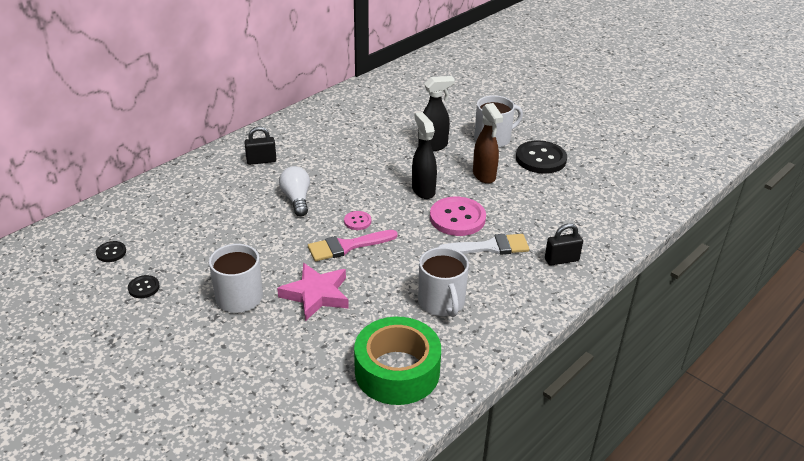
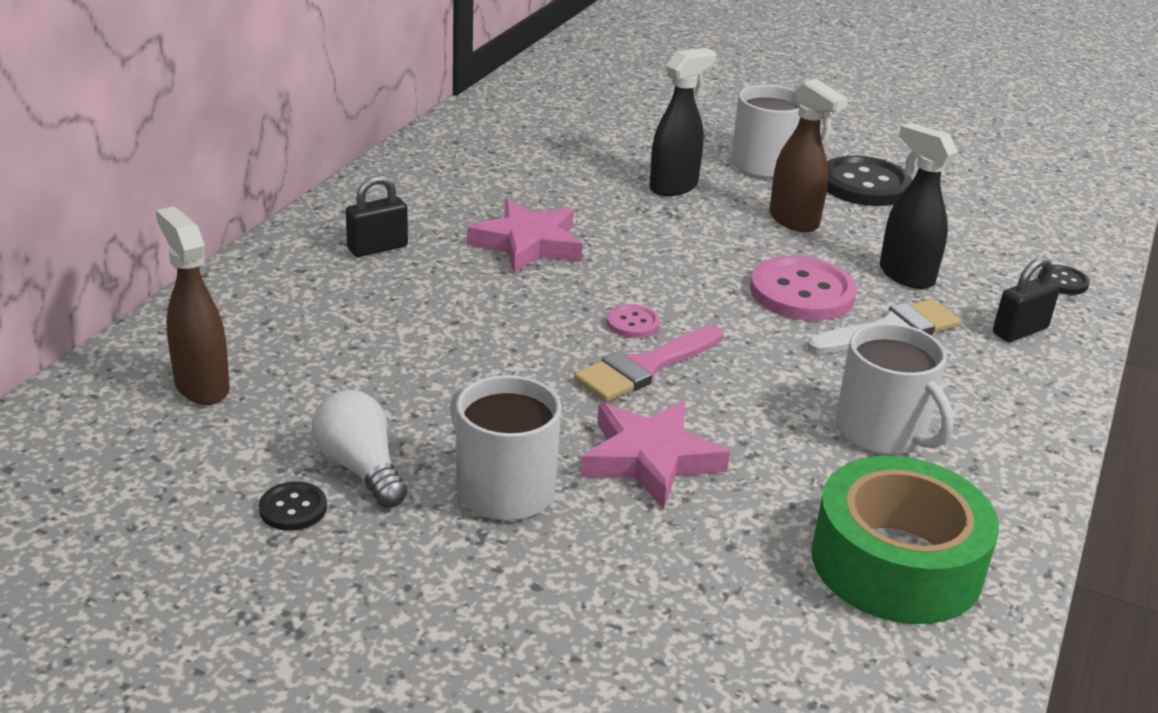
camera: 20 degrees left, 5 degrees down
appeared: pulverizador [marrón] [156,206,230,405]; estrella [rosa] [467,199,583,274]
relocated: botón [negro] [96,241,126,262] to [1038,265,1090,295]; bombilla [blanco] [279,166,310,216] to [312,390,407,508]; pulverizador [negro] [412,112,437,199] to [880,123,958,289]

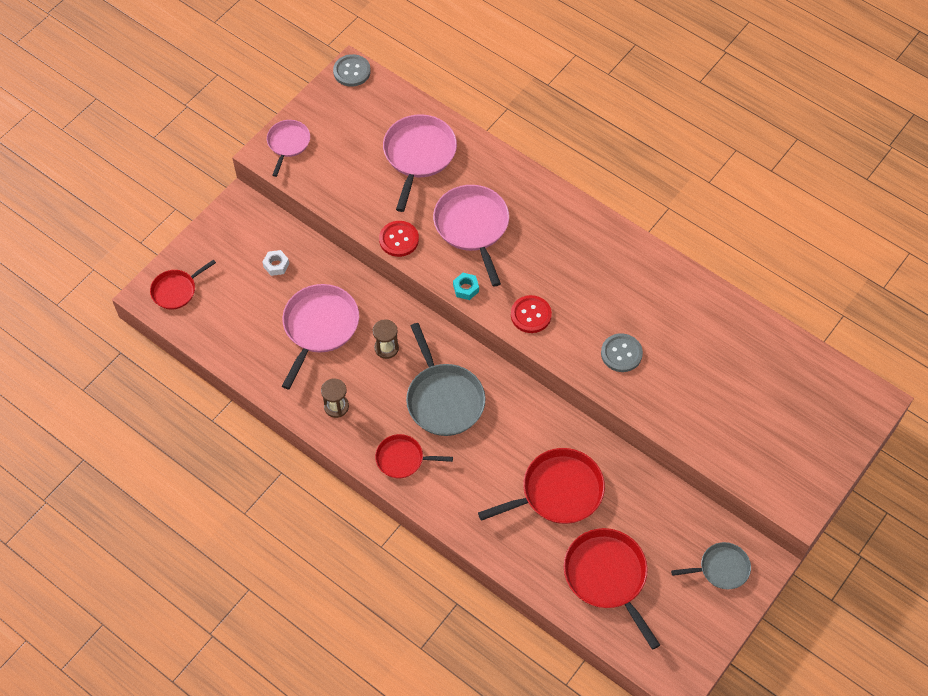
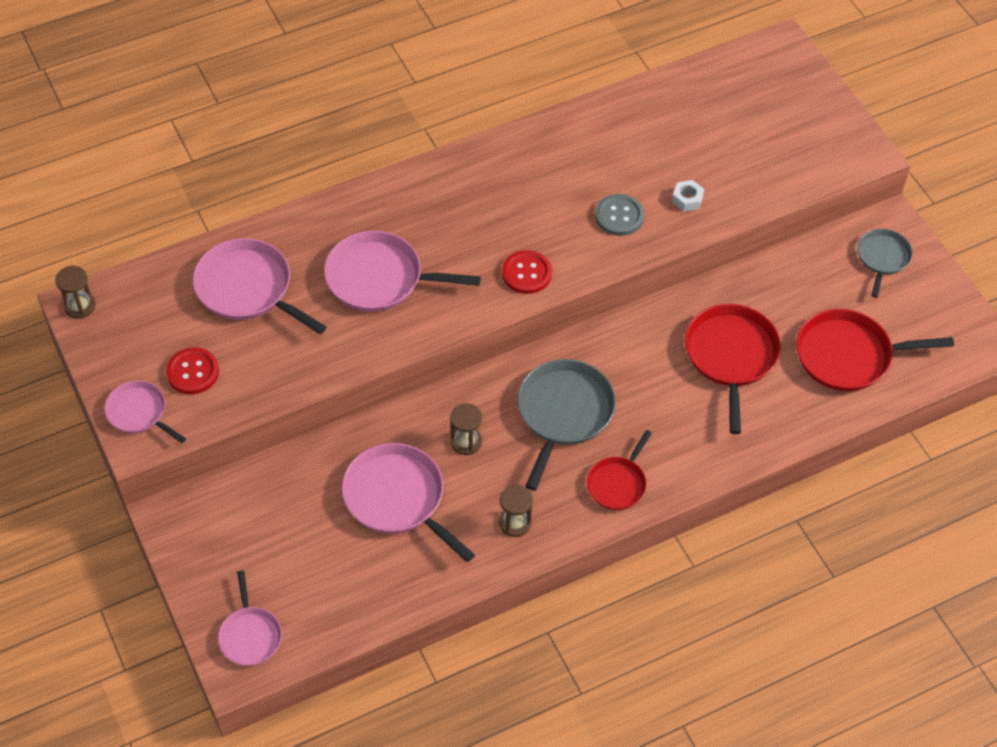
camera: 65 degrees left, 5 degrees down
missing: tuerca [turquesa] [453,273,479,300]
relocated: tuerca [blanco] [262,250,289,276] to [672,180,704,212]; botón [rojo] [379,221,419,257] to [166,348,219,394]
exchanged: botón [gris] [333,54,371,87] to reloj de arena [marrón] [55,266,96,319]
colour: sartén [rojo] [150,259,216,310] to sartén [rosa] [218,571,282,666]
spun: sartén [gris] [406,323,486,436] = [518,359,616,490] 75 degrees counterclockwise

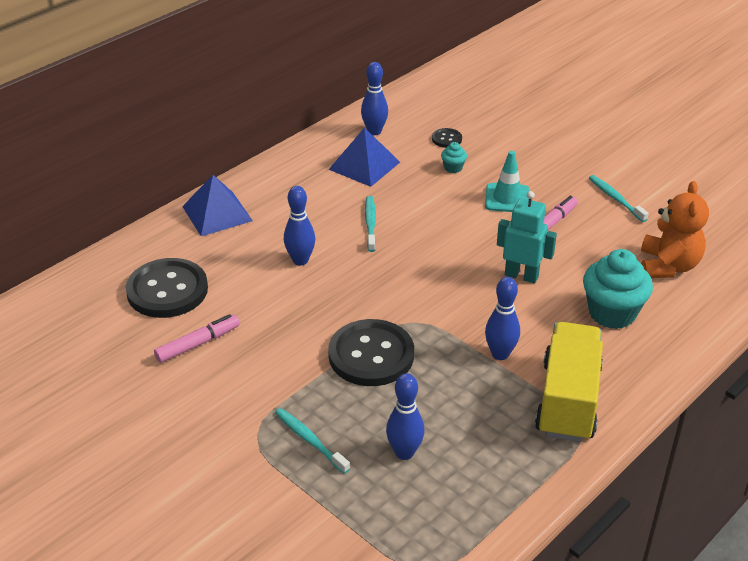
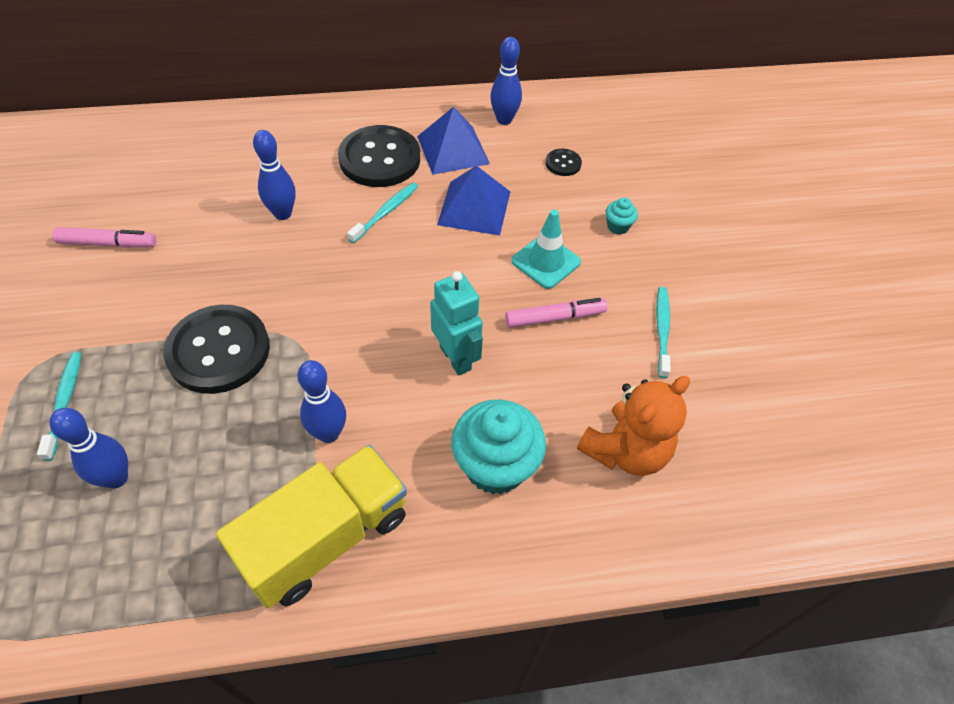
camera: 35 degrees right, 15 degrees up
relocated: botón [negro] [126,258,208,318] to [338,125,420,187]; pirámide [azul] [182,175,253,236] to [437,166,510,236]; magdalena [turquesa] [441,142,467,173] to [606,197,638,234]

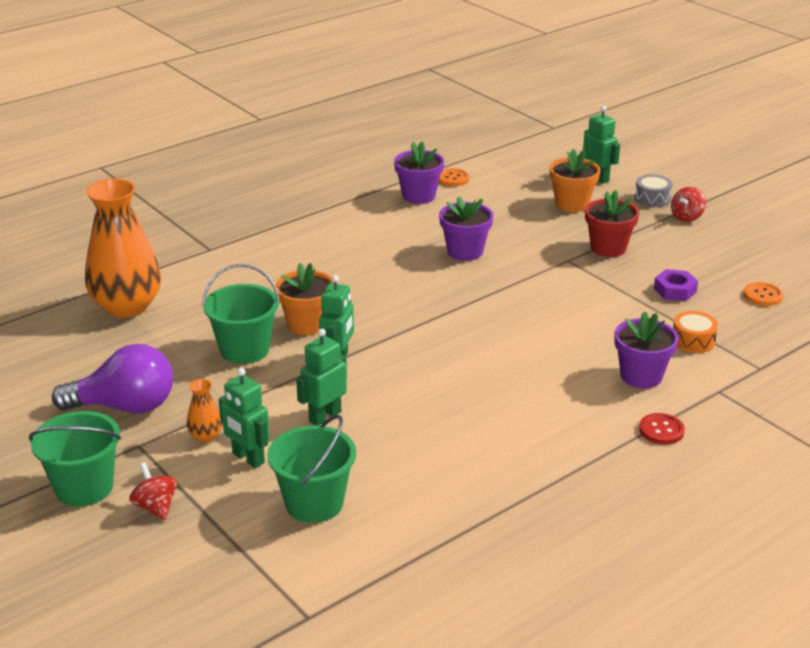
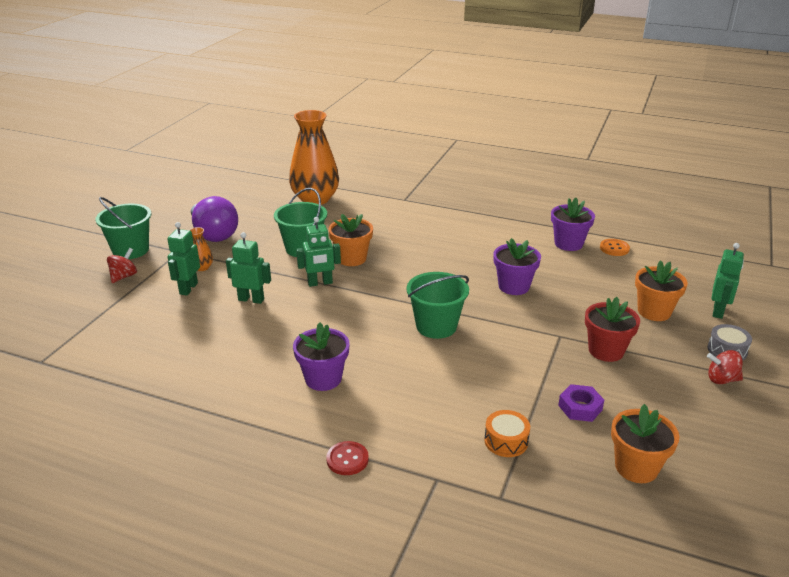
camera: 60 degrees right, 0 degrees up
relocated: balde [verde] [267,415,356,523] to [407,272,469,339]; maceta [morado] [614,311,678,388] to [293,322,350,391]
exchanged: botón [naranja] [744,282,783,306] to maceta [naranja] [611,404,680,483]

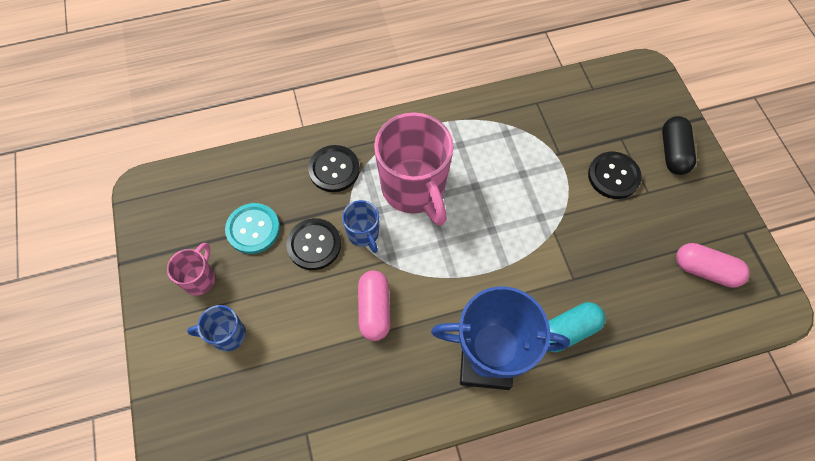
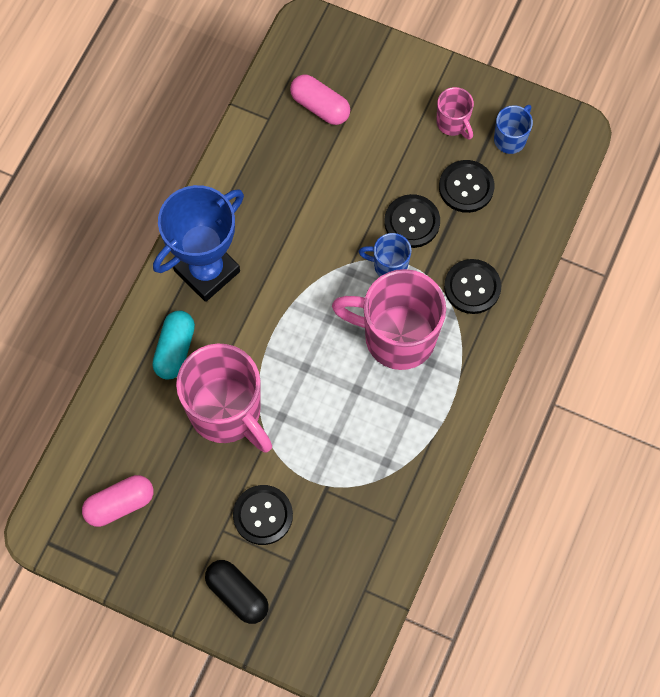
camera: 130 degrees right, 5 degrees up
appeared: taza [rosa] [176,344,272,453]
relocated: taza [azul] [187,305,246,352] to [494,105,533,154]; cápsula [rosa] [358,270,390,341] to [290,74,350,125]
colour: botón [turquesa] [225,203,280,254] to botón [negro] [439,160,494,213]

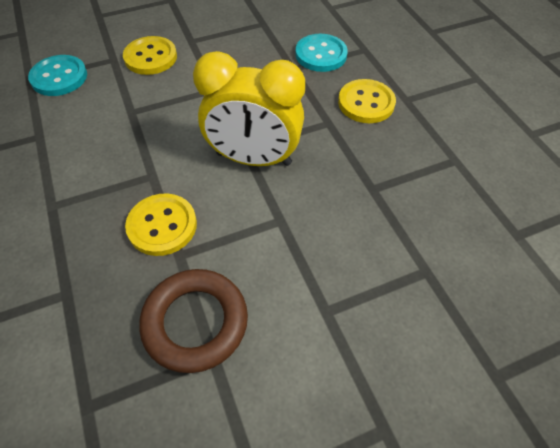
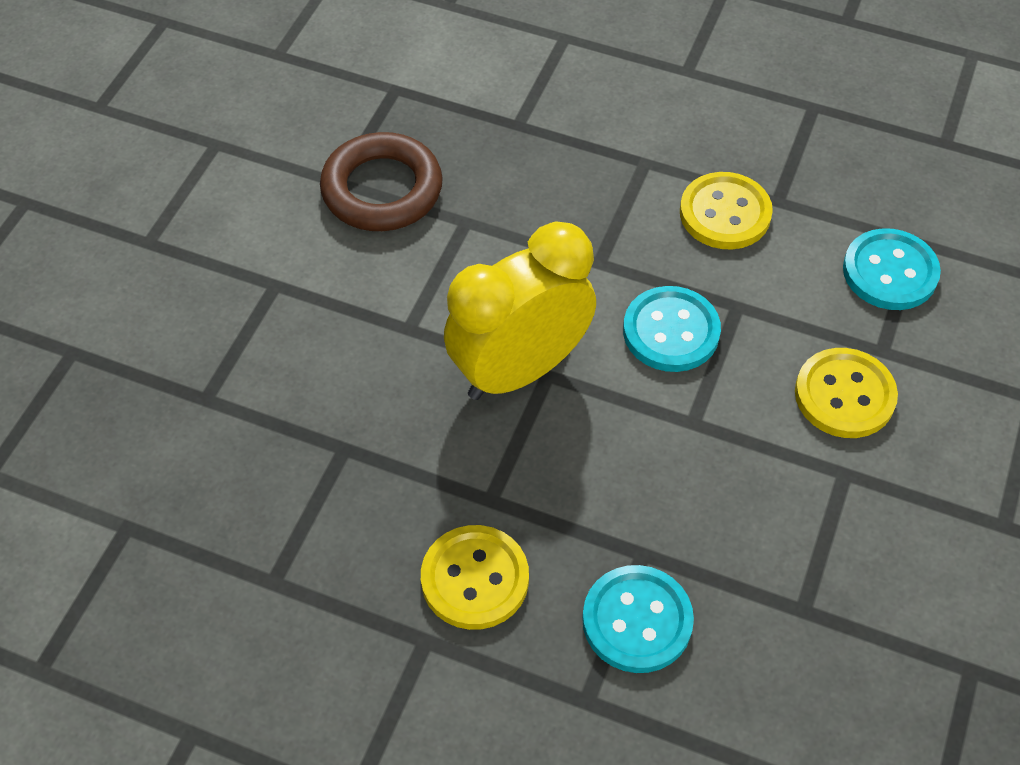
camera: 135 degrees right, 0 degrees up
appeared: botón [turquesa] [623,286,721,372]
relocated: botón [amarillo] [125,193,197,256] to [680,172,773,249]

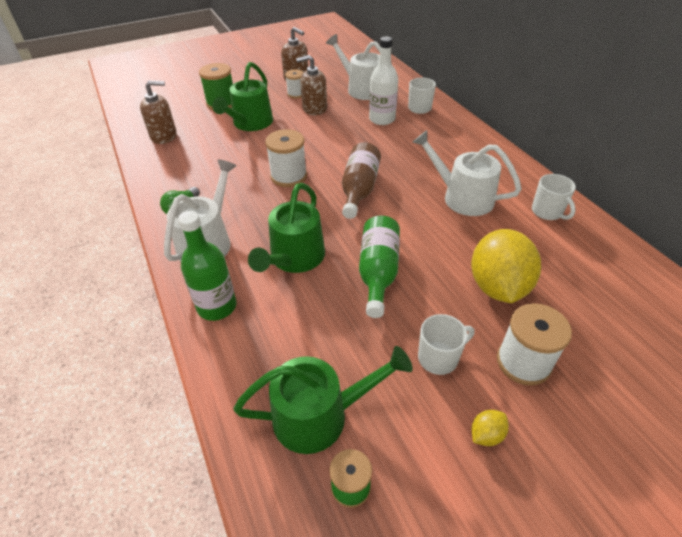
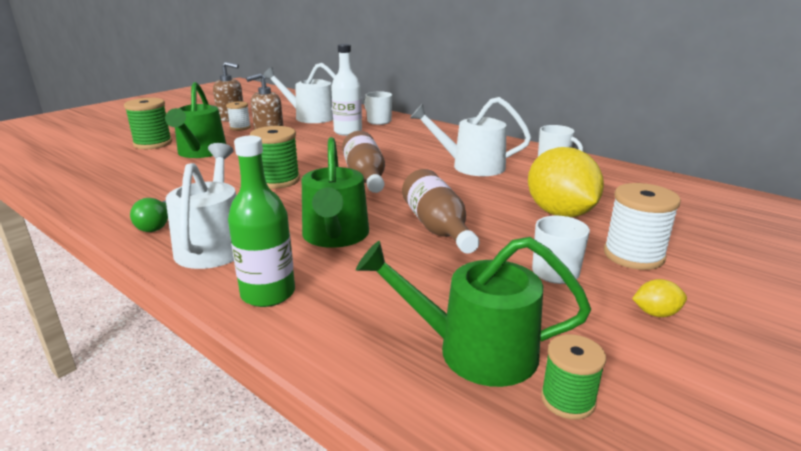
camera: 25 degrees left, 20 degrees down
missing: dispensador de jabón [marrón] [140,80,177,144]
colour: carrete [blanco] [265,129,307,187] to carrete [verde] [250,126,300,189]; botella [verde] [359,216,400,318] to botella [marrón] [402,169,480,253]
spun: regadera [verde] [233,346,413,454] = [356,237,591,387] 135 degrees counterclockwise; limón [amarillo] [472,410,509,446] = [632,279,687,317] 60 degrees clockwise

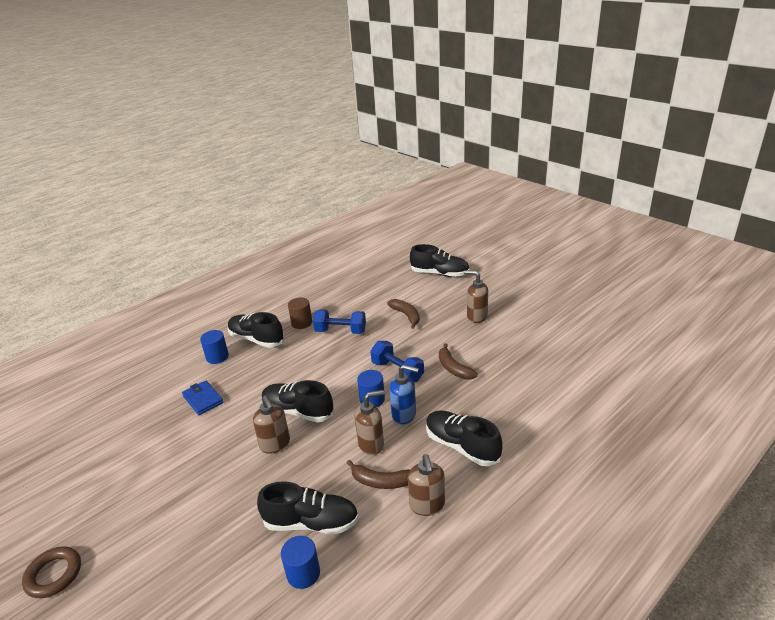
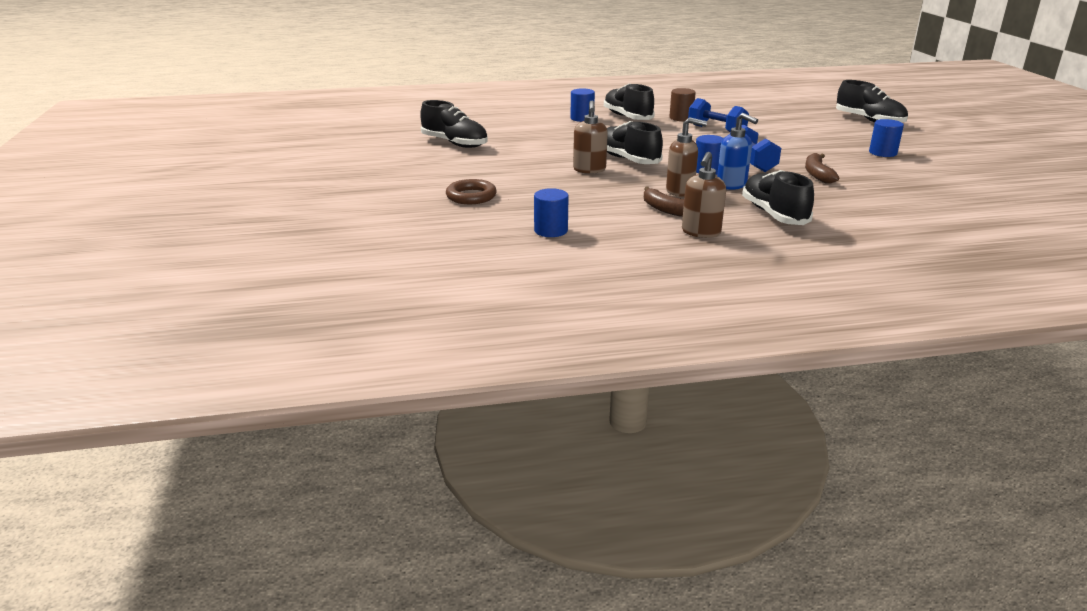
camera: 30 degrees right, 5 degrees down
missing: cartera [azul] [182,381,224,415]; plátano [marrón] [387,299,420,329]
relocated: anillo [marrón] [22,546,81,598] to [446,179,497,204]; zapato [negro] [257,481,359,534] to [420,100,488,148]
exchanged: dispensador de jabón [marrón] [464,270,488,323] to cilindro [azul] [869,119,904,157]

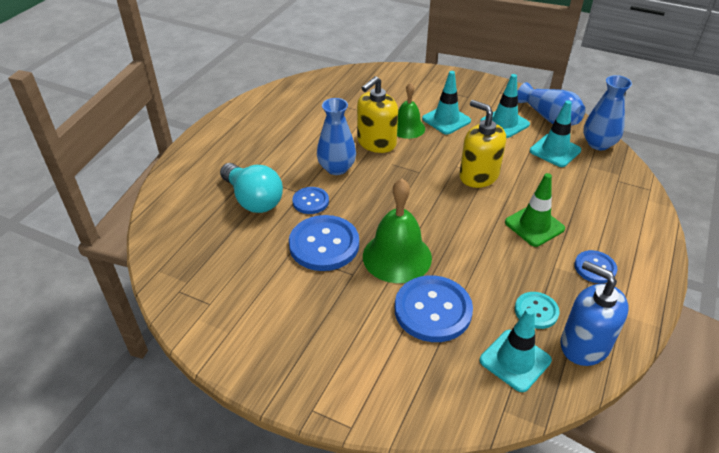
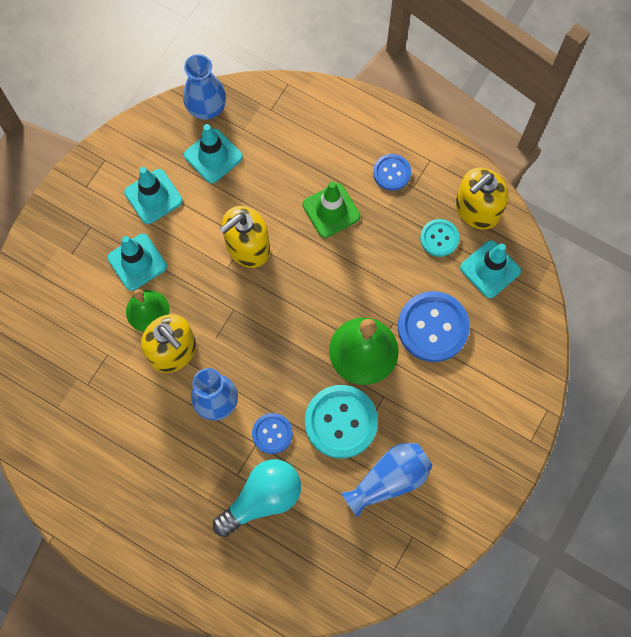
camera: 85 degrees left, 30 degrees up
relocated: florero [azul] [517,82,585,126] to [341,443,432,518]
colour: botón [azul] [289,215,359,271] to botón [turquesa] [305,385,378,459]; dispensador de jabón [azul] [560,261,629,366] to dispensador de jabón [amarillo] [456,167,509,230]

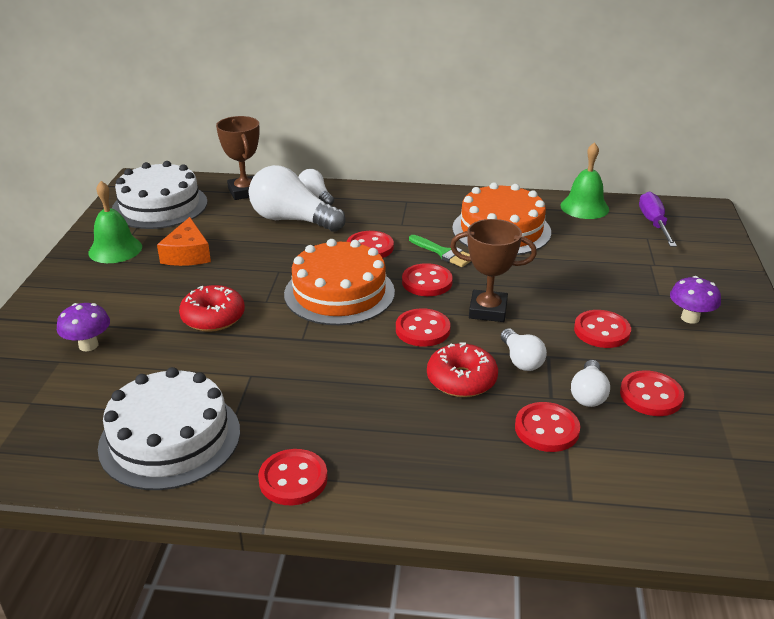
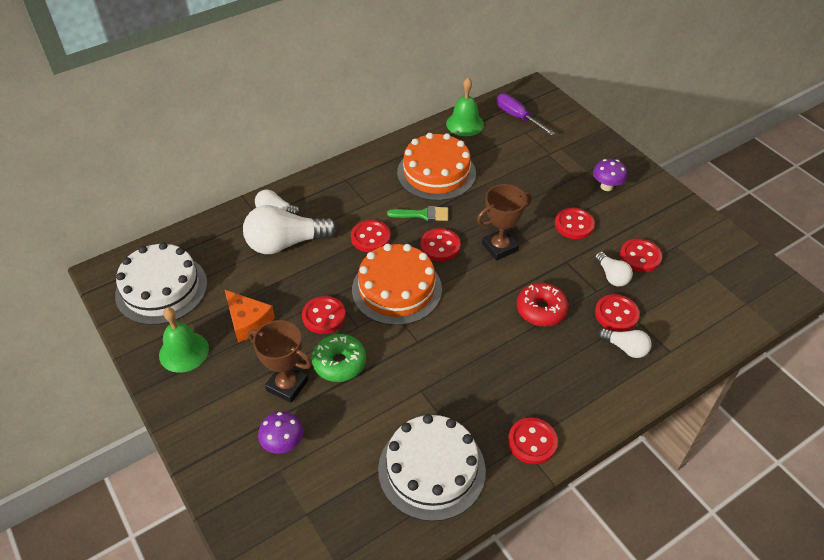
camera: 40 degrees left, 15 degrees up
relocated: trofeo [marrón] [216,116,260,200] to [248,320,312,403]; botón [rojo] [396,308,451,347] to [302,296,346,334]; bombilla [blanco] [501,329,547,371] to [598,328,652,358]
colour: rosquilla [rojo] [179,285,245,332] to rosquilla [verde] [312,334,366,382]

